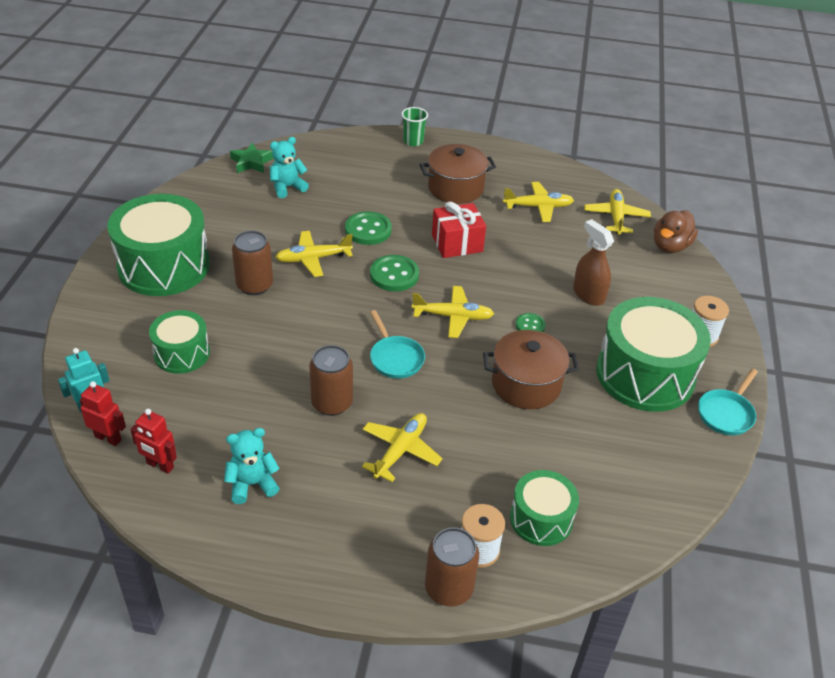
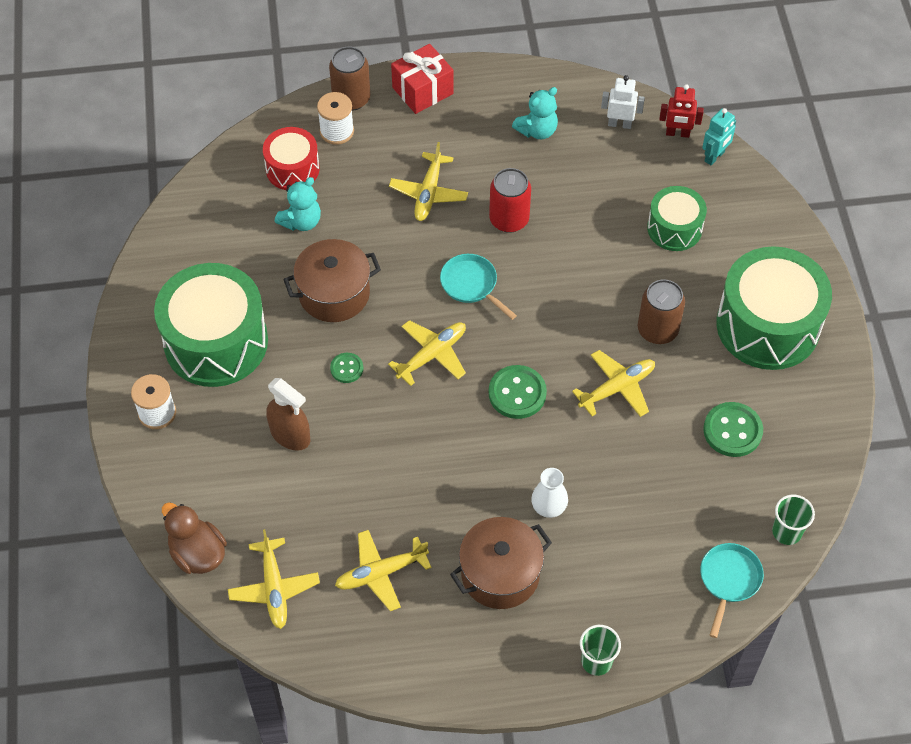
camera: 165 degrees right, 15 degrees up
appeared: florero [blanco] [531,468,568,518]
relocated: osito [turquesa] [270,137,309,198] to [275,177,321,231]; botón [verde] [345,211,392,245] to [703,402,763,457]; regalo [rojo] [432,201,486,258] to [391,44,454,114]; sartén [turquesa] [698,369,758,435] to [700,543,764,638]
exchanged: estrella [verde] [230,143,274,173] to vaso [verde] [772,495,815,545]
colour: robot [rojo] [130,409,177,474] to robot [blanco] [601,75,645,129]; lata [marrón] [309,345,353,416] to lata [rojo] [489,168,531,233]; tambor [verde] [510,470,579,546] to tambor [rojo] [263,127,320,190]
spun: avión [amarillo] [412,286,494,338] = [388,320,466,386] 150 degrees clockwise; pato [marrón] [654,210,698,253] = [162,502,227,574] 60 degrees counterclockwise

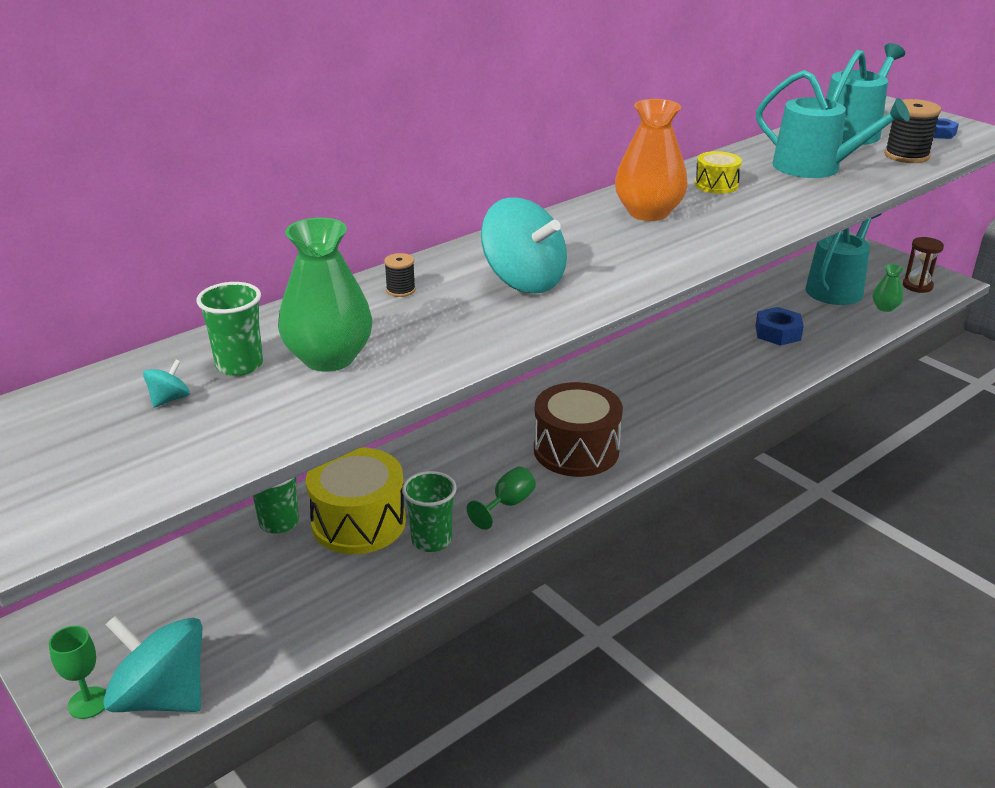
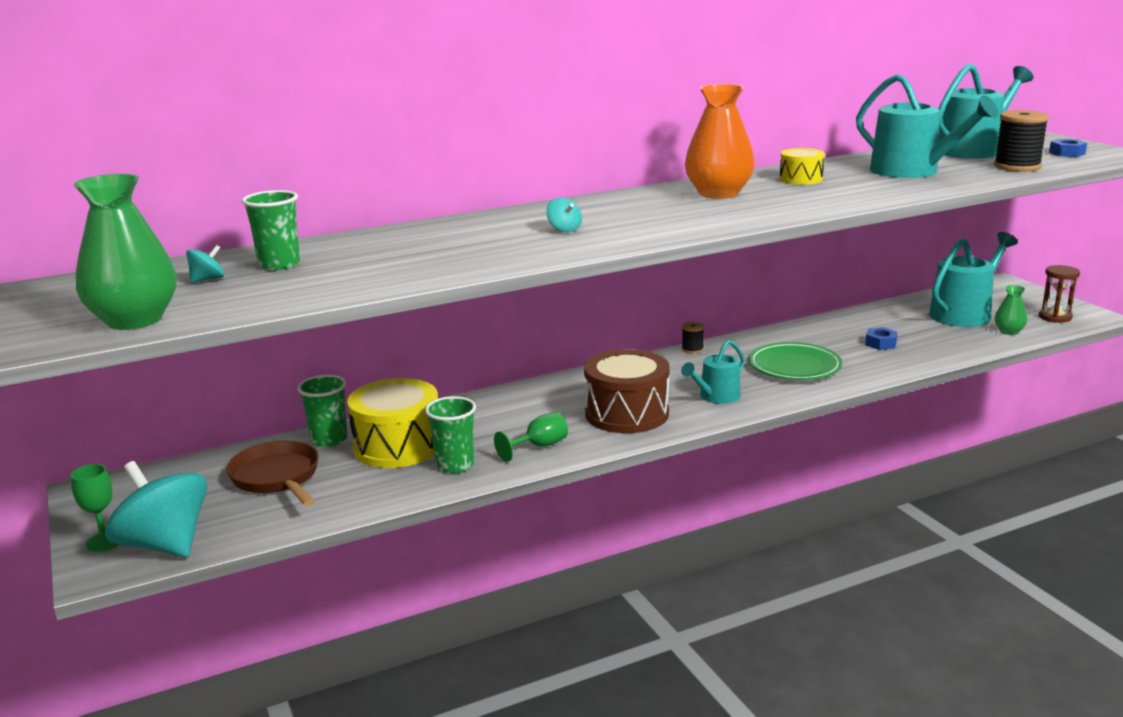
camera: 15 degrees right, 10 degrees down
appeared: sartén [marrón] [226,441,319,506]; regadera [turquesa] [681,340,745,404]; plato [verde] [749,342,842,380]
relocated: florero [verde] [278,218,373,372] to [74,174,177,330]; carrete [negro] [384,253,416,297] to [682,322,704,354]
size: peonza [turquesa] [481,197,567,293] = [546,198,582,232] x0.41; tuerca [azul] [755,307,804,346] = [865,327,897,350] x0.66

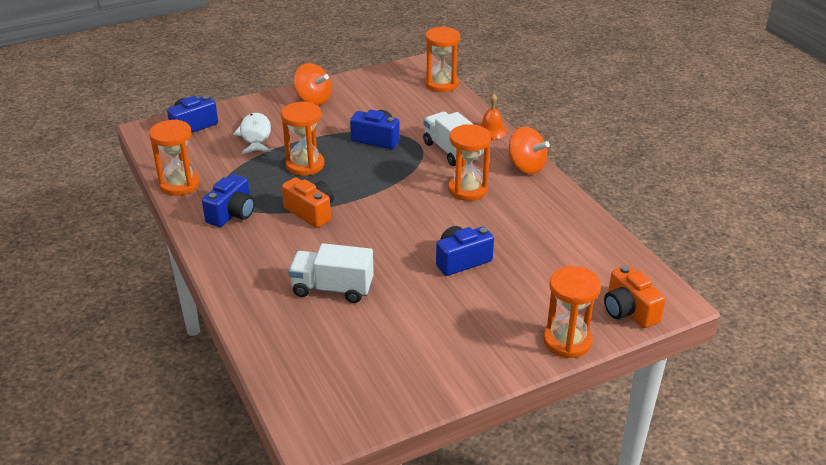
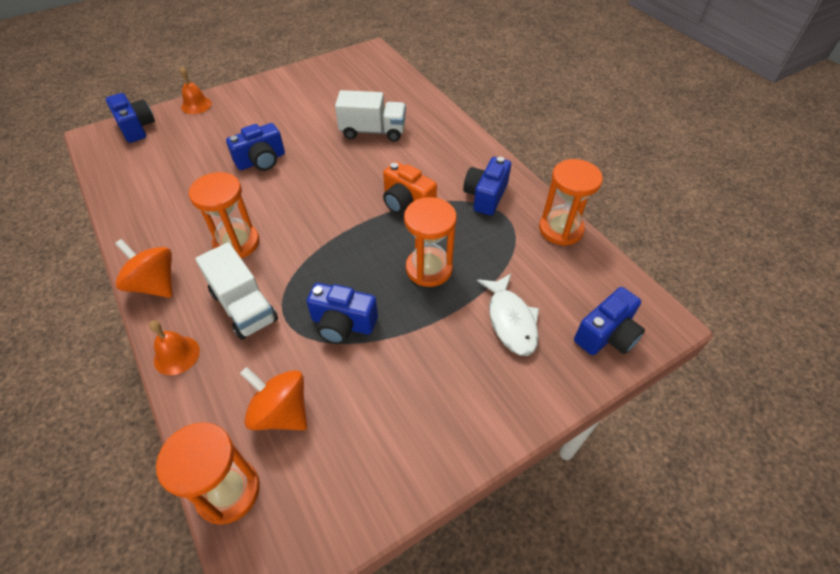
camera: 175 degrees right, 15 degrees up
relocated: peonza [naranja] [294,63,332,105] to [240,367,307,430]
exchanged: reloj de arena [naranja] [543,266,601,358] to campana [naranja] [180,67,212,114]
colour: cámara [naranja] [604,265,665,328] to cámara [azul] [106,93,155,143]

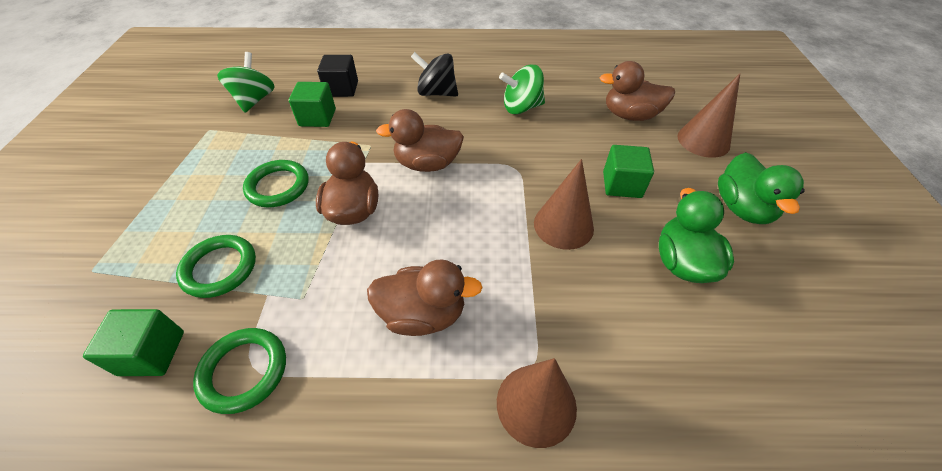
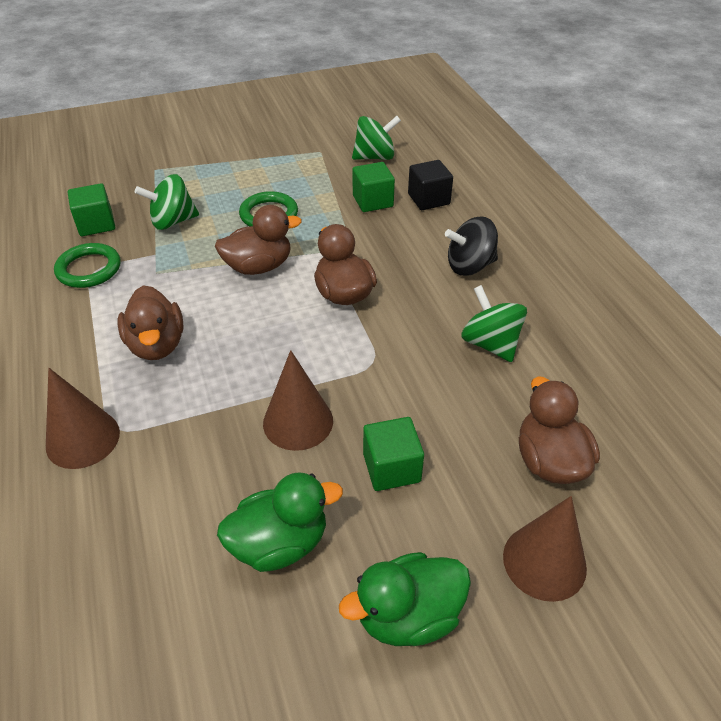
camera: 70 degrees right, 5 degrees down
exchanged: anillo [verde] [176,235,256,298] to peonza [verde] [135,174,199,230]
spun: peonza [negro] [411,52,458,96] = [445,217,498,276] 105 degrees counterclockwise

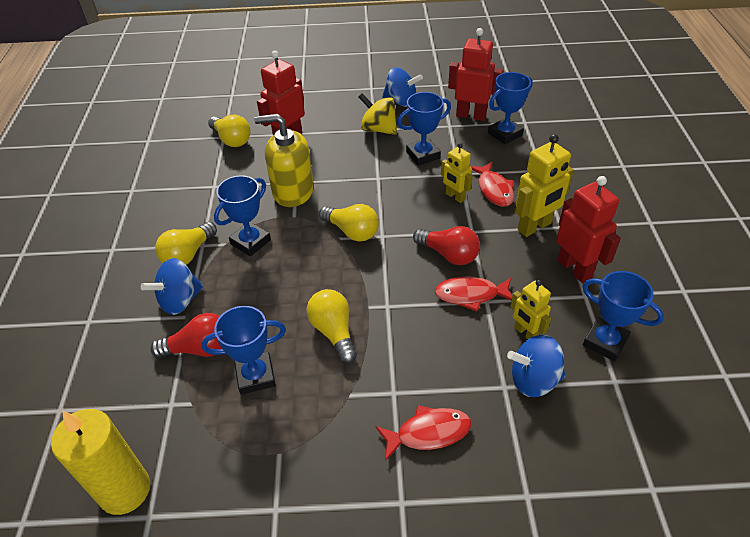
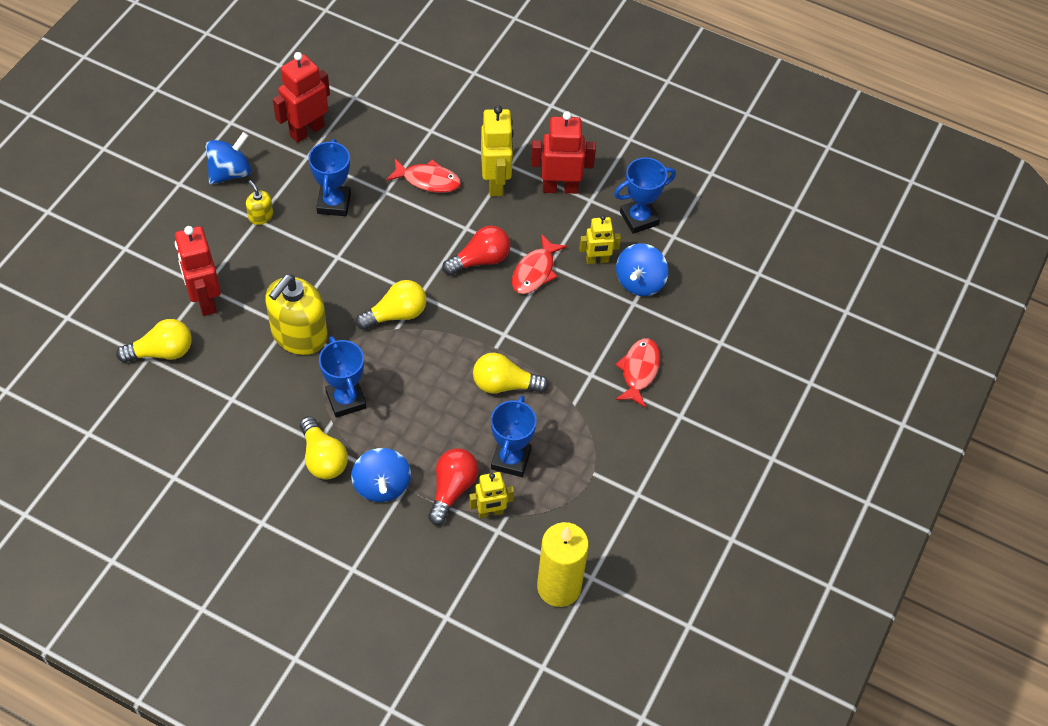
camera: 65 degrees left, 10 degrees up
missing: trofeo [azul] [488,72,533,144]
relocated: robot [amarillo] [441,143,473,203] to [469,472,514,518]
exchanged: peonza [amarillo] [359,93,397,135] to dispensador de jabón [amarillo] [246,180,273,225]

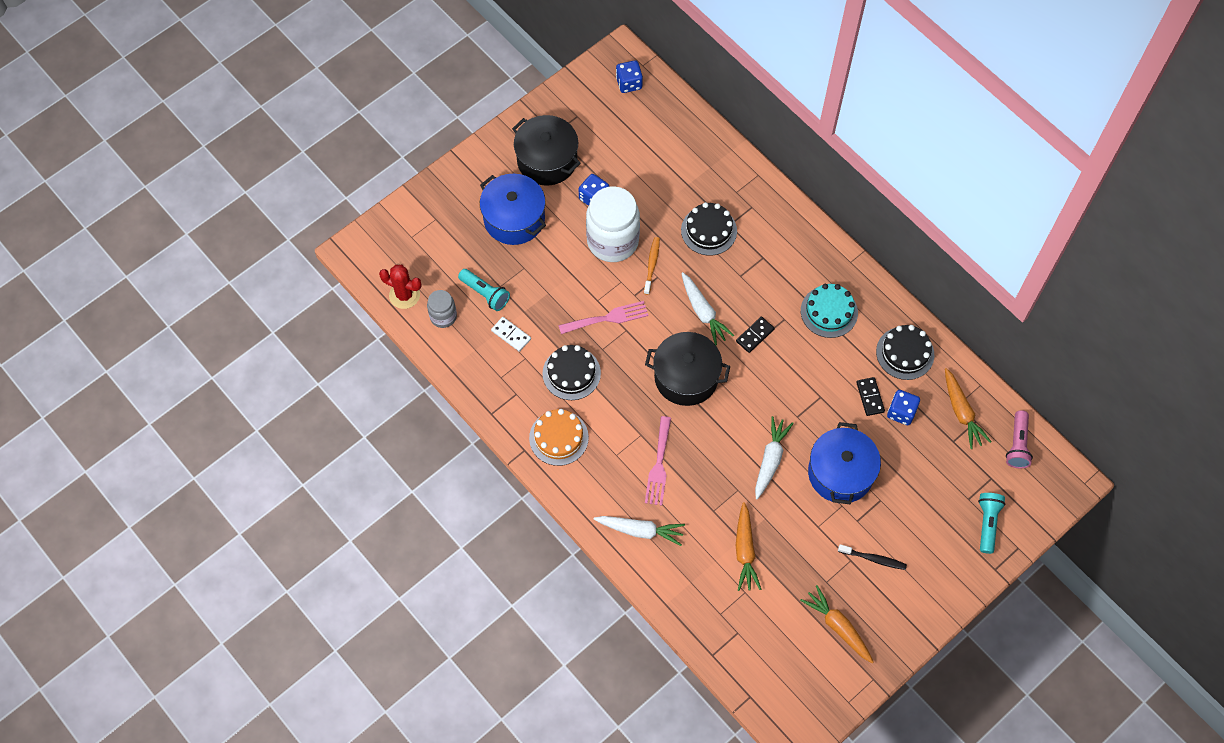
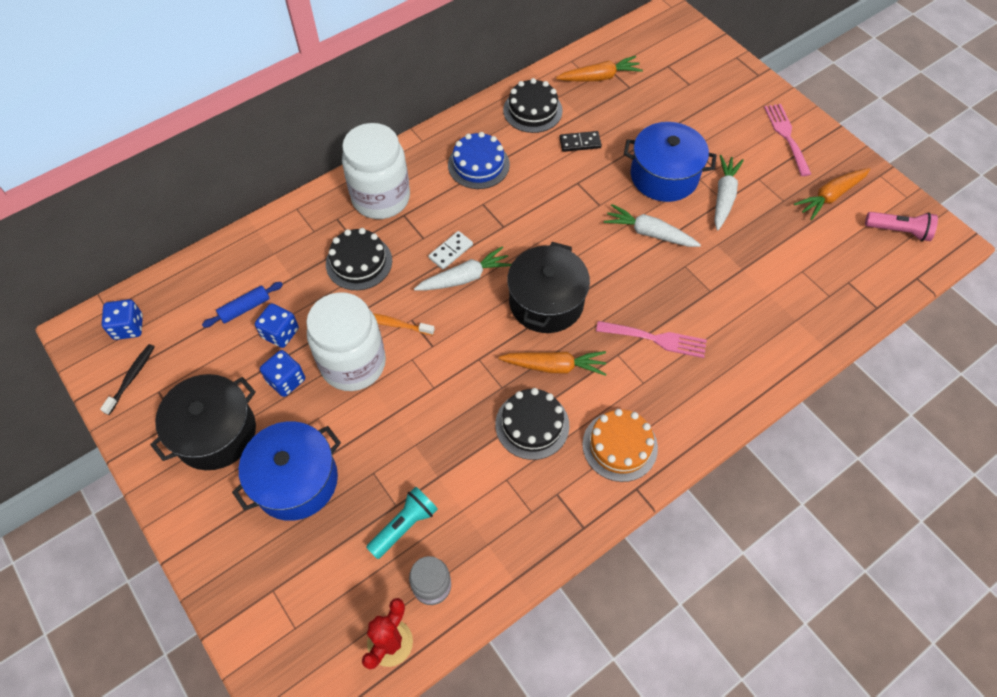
camera: 85 degrees left, 5 degrees down
missing: ficha de dominó [negro] [736,317,775,353]; lámpara de mano [turquesa] [978,493,1005,554]
appeared: rodillo [azul] [202,282,283,328]; tarro [blanco] [342,123,410,219]
relocated: ficha de dominó [blanco] [491,317,531,352] to [428,231,473,270]; tenedor [rosa] [558,301,648,334] to [764,104,811,176]; zanahoria [blanco] [594,516,685,546] to [714,155,744,230]; zanahoria [naranja] [735,502,762,591] to [499,351,606,376]; cepillo de dientes [negro] [838,544,907,570] to [100,344,154,415]; dado [azul] [887,390,920,425] to [255,303,299,348]; lámpara de mano [rosa] [1006,410,1033,468] to [865,212,938,241]
colour: tarta [turquesa] [801,284,858,338] to tarta [azul] [448,132,510,189]

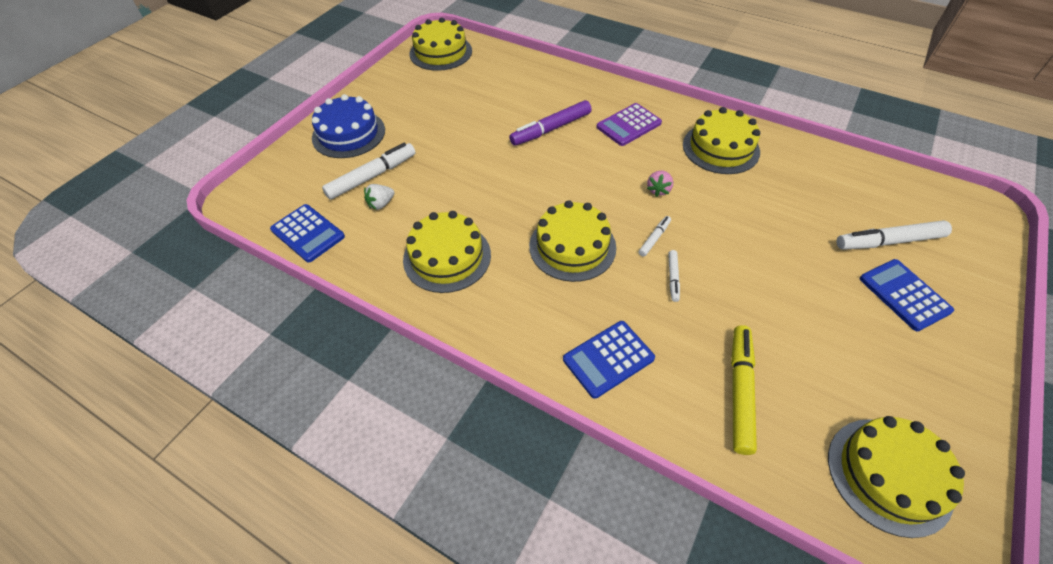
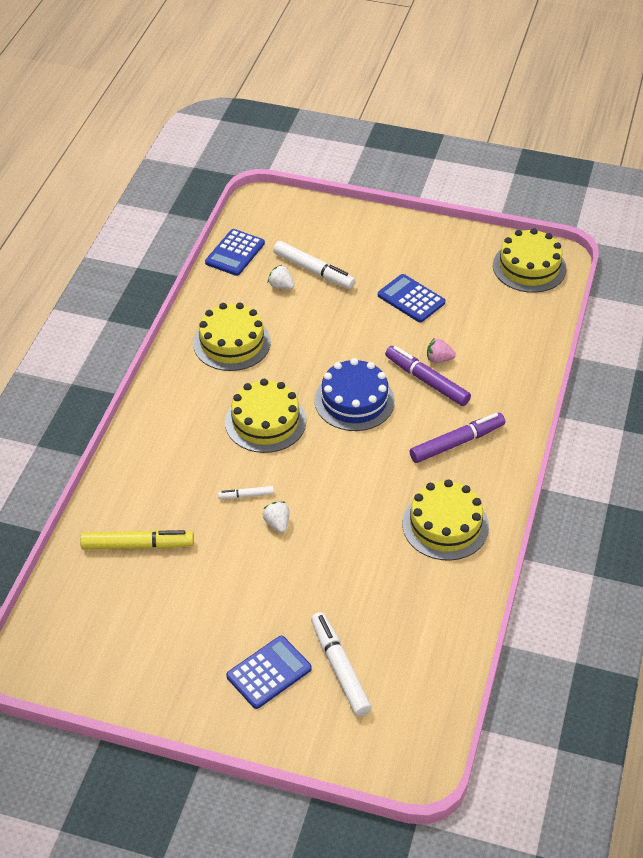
camera: 75 degrees right, 5 degrees down
missing: rotulador [blanco] [639,216,671,257]; tarta [amarillo] [828,416,965,538]
appeared: fresa [blanco] [263,501,289,533]
relocated: tarta [azul] [312,94,385,158] to [314,358,395,431]; calculadora [azul] [563,321,655,399] to [378,274,446,323]; fresa [rosa] [647,170,674,197] to [427,338,456,363]
exchanged: calculadora [morado] [597,103,662,146] to rotulador [morado] [410,413,505,463]

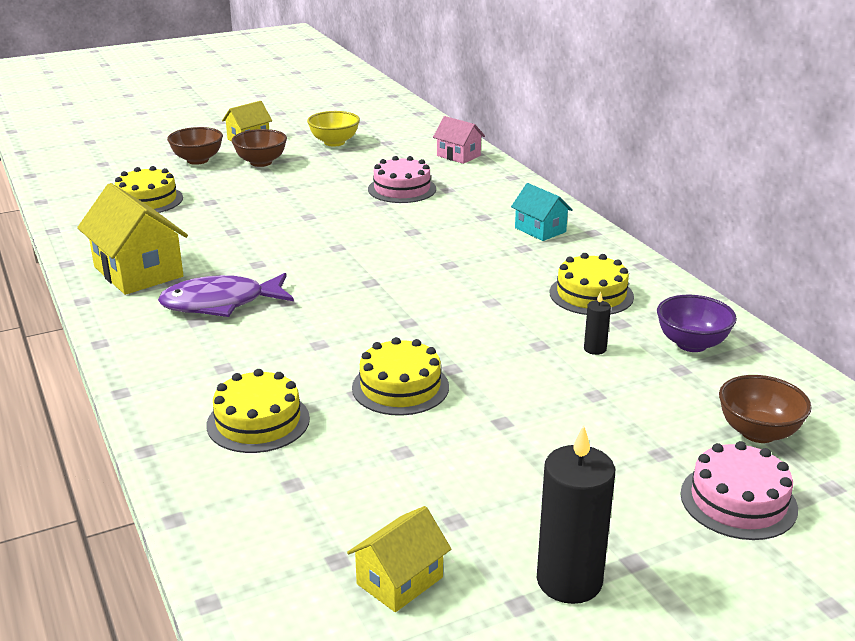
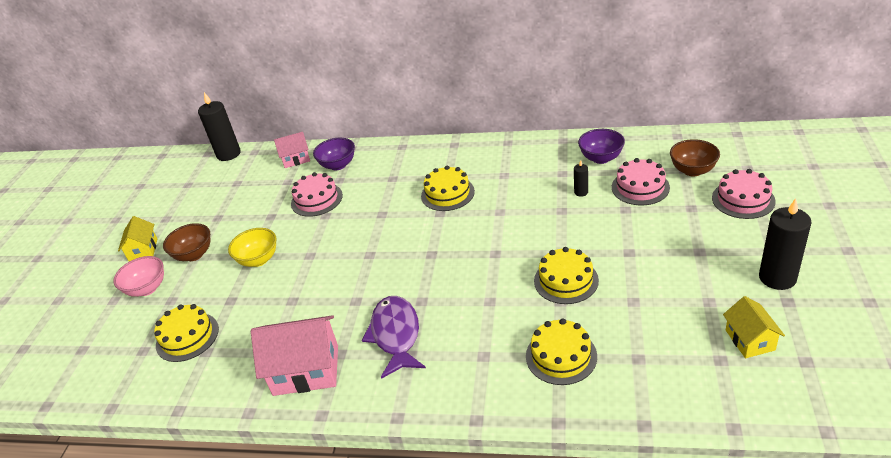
camera: 50 degrees left, 10 degrees up
missing: casa [turquesa] [511,183,573,241]
appeared: vela [negro] [198,92,241,161]; cuenco [morado] [313,138,355,170]; tarta [rosa] [612,158,670,205]
relocated: cuenco [amarillo] [307,111,360,147] to [228,228,277,267]; tarta [amarillo] [550,253,634,315] to [421,165,475,211]
colour: casa [amarillo] [77,183,188,295] to casa [rosa] [251,315,338,396]; cuenco [marrón] [167,127,223,165] to cuenco [rosa] [113,256,164,297]
spun: pez [morado] [158,273,294,317] = [362,296,426,379] 150 degrees clockwise

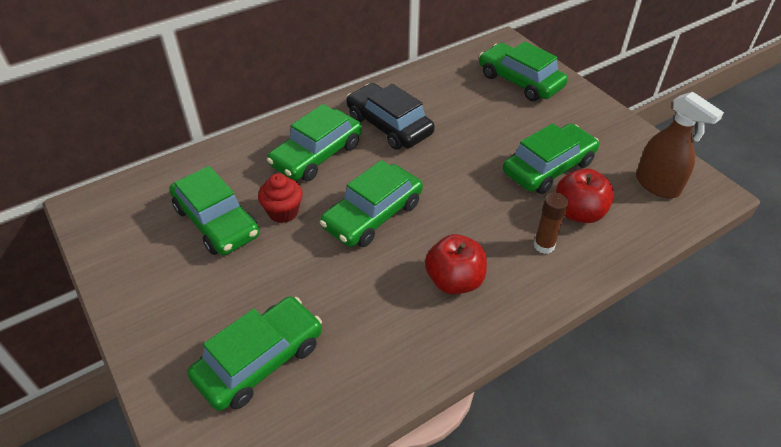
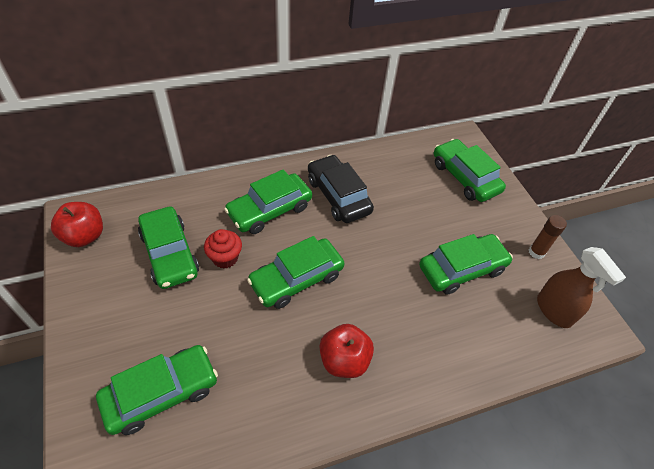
camera: 10 degrees right, 5 degrees up
relocated: barra de pegamento [marrón] [533,192,568,254] to [529,215,567,259]; manzana [rojo] [556,169,614,223] to [51,202,103,247]

